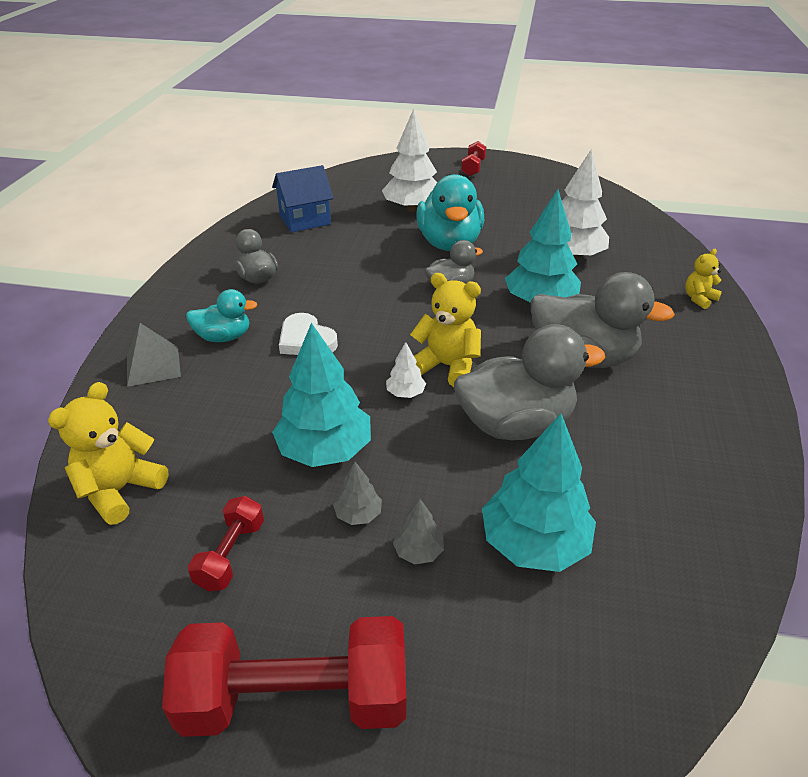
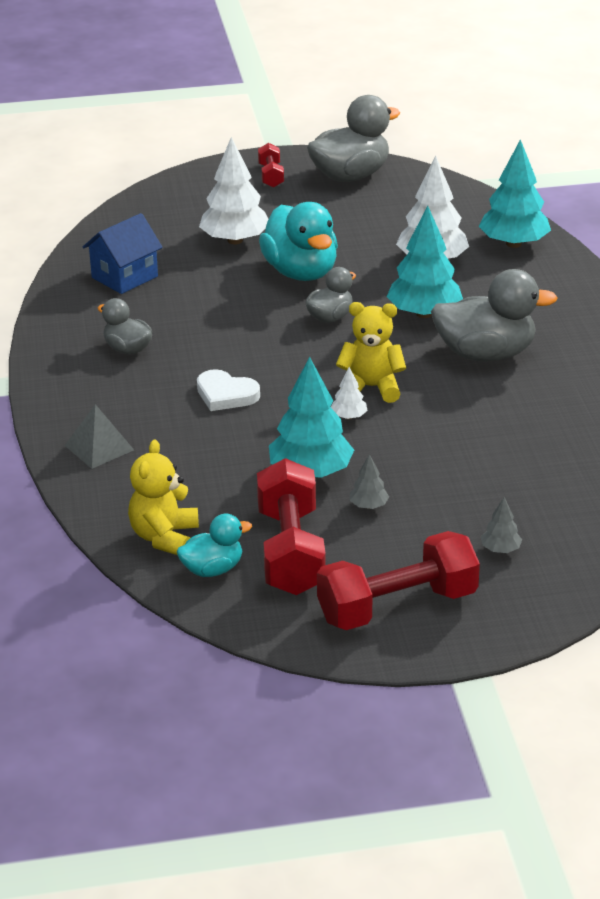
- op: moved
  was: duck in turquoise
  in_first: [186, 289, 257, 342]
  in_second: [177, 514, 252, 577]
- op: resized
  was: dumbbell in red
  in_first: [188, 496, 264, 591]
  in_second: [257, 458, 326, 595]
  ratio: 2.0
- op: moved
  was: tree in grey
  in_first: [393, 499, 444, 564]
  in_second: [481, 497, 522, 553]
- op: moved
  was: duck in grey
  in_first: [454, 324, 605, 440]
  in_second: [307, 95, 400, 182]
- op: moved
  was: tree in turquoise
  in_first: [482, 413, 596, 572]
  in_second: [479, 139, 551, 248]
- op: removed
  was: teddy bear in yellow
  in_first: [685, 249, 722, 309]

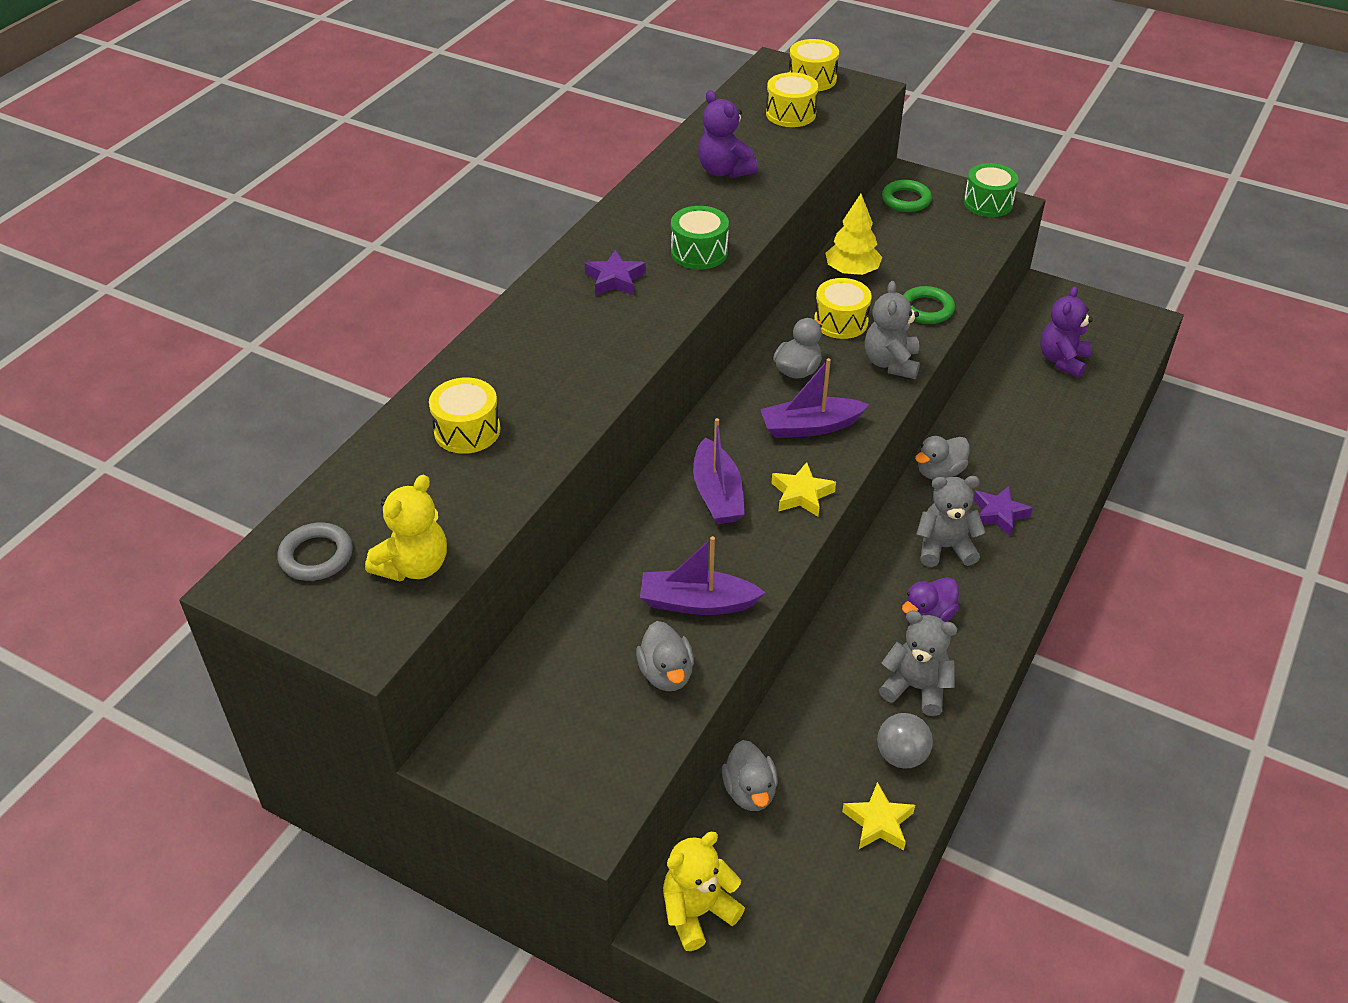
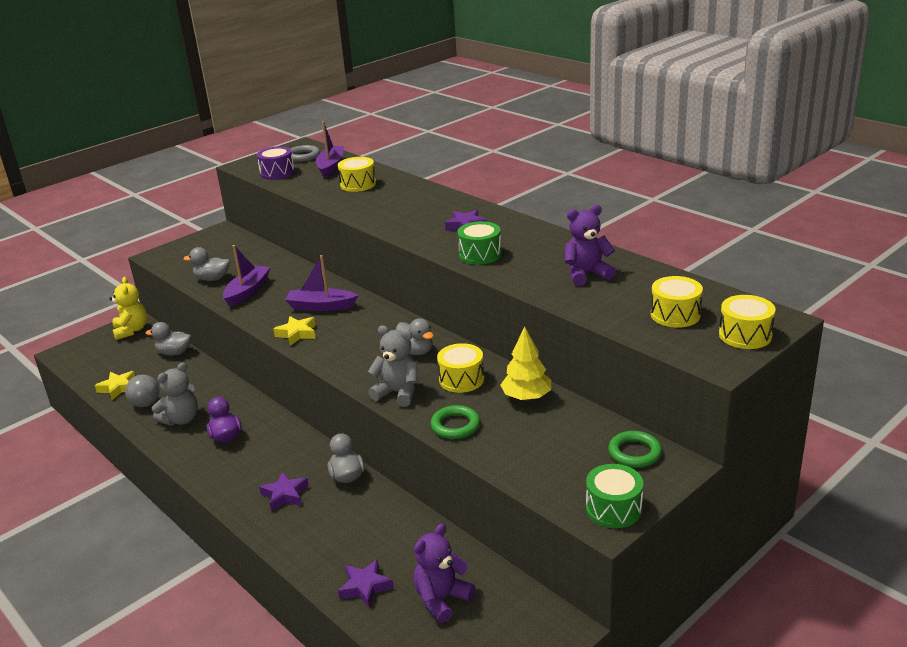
- op: replaced
  was: teddy bear in yellow
  now: drum in purple
  in_first: [365, 475, 447, 581]
  in_second: [257, 146, 295, 180]
- op: moved
  was: boat in purple
  in_first: [760, 358, 869, 438]
  in_second: [316, 121, 344, 178]
- op: removed
  was: teddy bear in grey
  in_first: [916, 476, 986, 567]
- op: turned
  was: teddy bear in purple
  in_first: [1040, 286, 1093, 378]
  in_second: [414, 523, 475, 623]
  clockwise: -90
- op: added
  now: star in purple
  in_second: [338, 559, 394, 608]

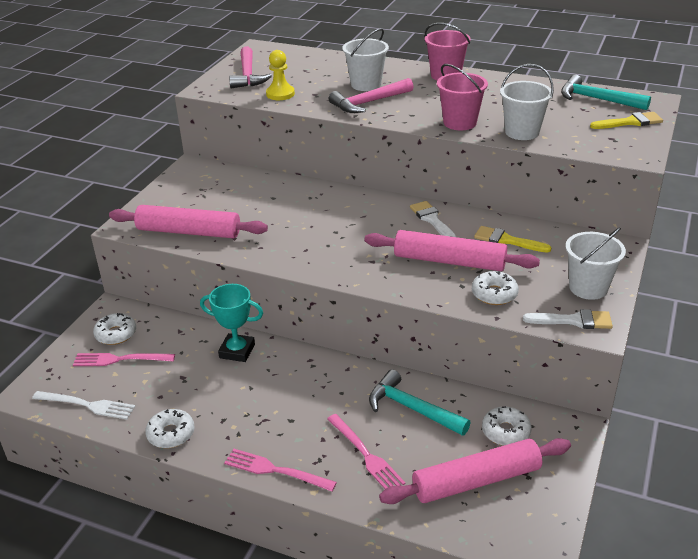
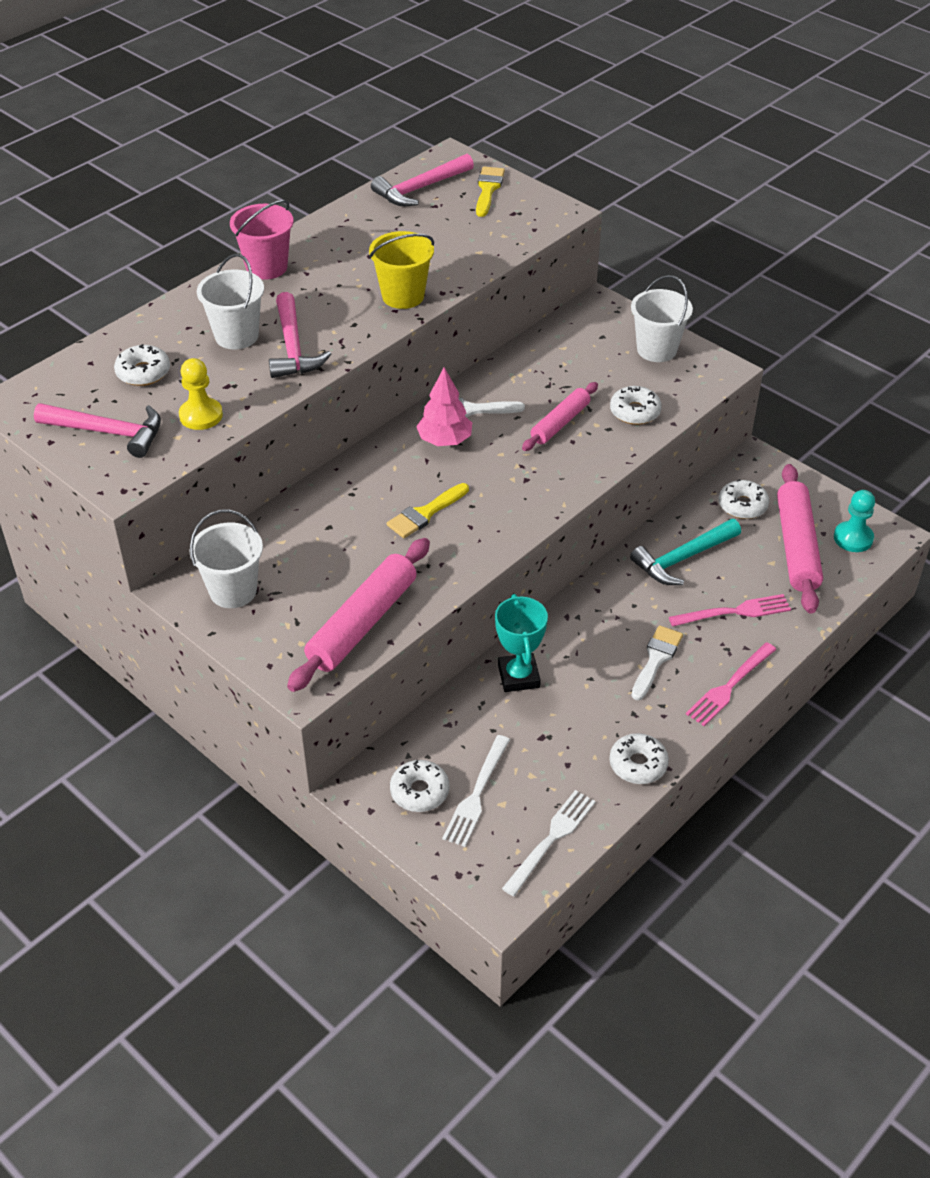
- op: recoloured
  was: fork in pink
  now: fork in white
  in_first: [73, 353, 175, 366]
  in_second: [442, 735, 510, 847]
- op: turned
  was: trophy in turquoise
  in_first: [200, 284, 263, 362]
  in_second: [495, 594, 548, 692]
  clockwise: -45
- op: resized
  was: rolling pin in pink
  in_first: [365, 230, 540, 271]
  in_second: [522, 382, 598, 451]
  ratio: 0.62
- op: recoloured
  was: bucket in pink
  now: bucket in yellow
  in_first: [437, 64, 488, 130]
  in_second: [369, 231, 434, 309]
- op: moved
  was: brush in yellow
  in_first: [474, 226, 552, 253]
  in_second: [387, 483, 469, 538]
- op: moved
  was: bucket in white
  in_first: [500, 64, 554, 140]
  in_second: [189, 509, 263, 608]
- op: moved
  was: brush in white
  in_first: [523, 309, 613, 329]
  in_second: [632, 625, 683, 700]
- op: recoloured
  was: hammer in turquoise
  now: hammer in pink
  in_first: [561, 75, 651, 110]
  in_second: [371, 154, 474, 206]
- op: added
  now: donut in white
  in_second: [114, 344, 170, 386]
- op: added
  now: tree in pink
  in_second: [416, 368, 472, 446]
- op: added
  now: pawn in turquoise
  in_second: [834, 490, 875, 552]

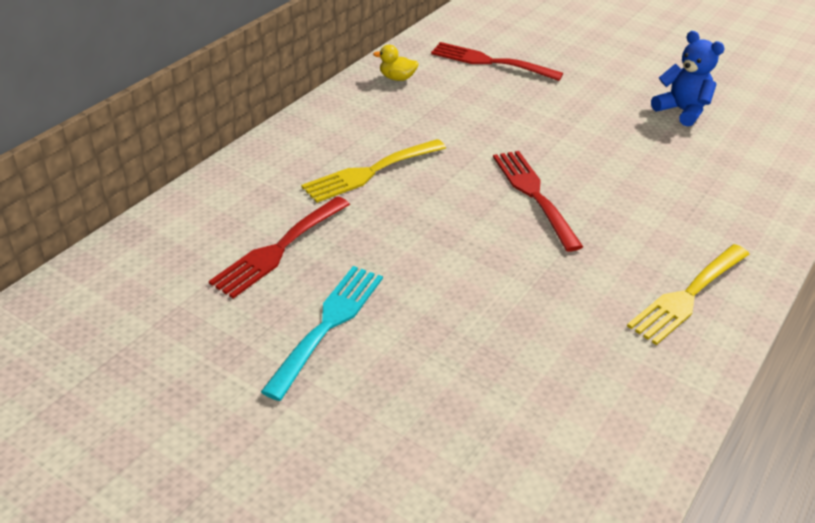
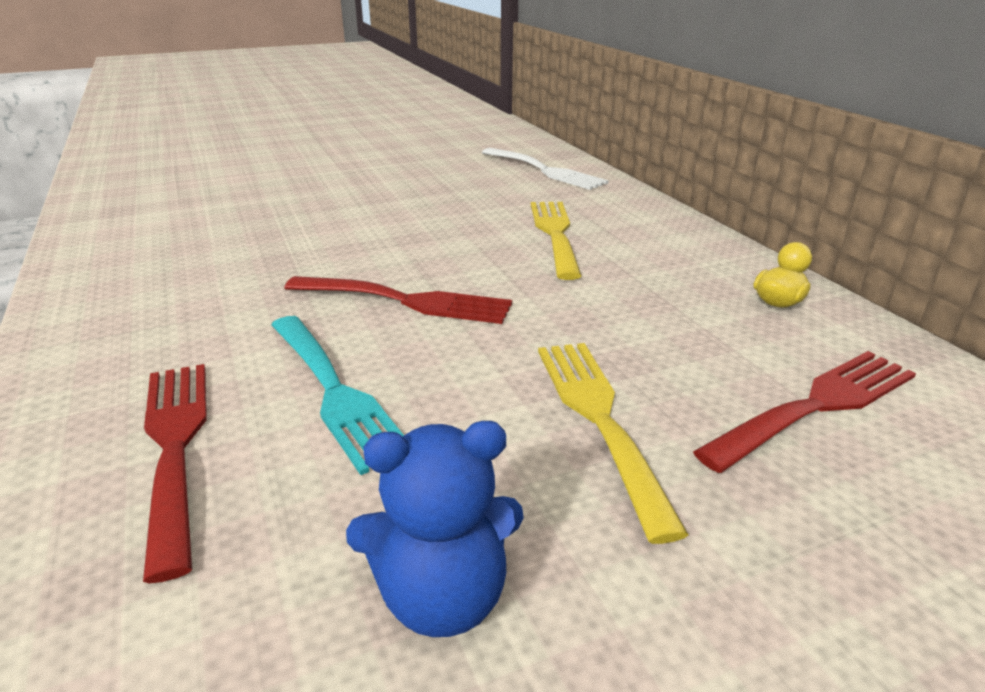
- op: moved
  was: fork in red
  in_first: [209, 196, 350, 299]
  in_second: [143, 364, 207, 583]
- op: moved
  was: fork in turquoise
  in_first: [261, 266, 383, 401]
  in_second: [271, 316, 404, 475]
- op: moved
  was: fork in yellow
  in_first: [627, 244, 750, 345]
  in_second: [538, 343, 689, 544]
- op: added
  now: fork in white
  in_second: [482, 148, 609, 190]

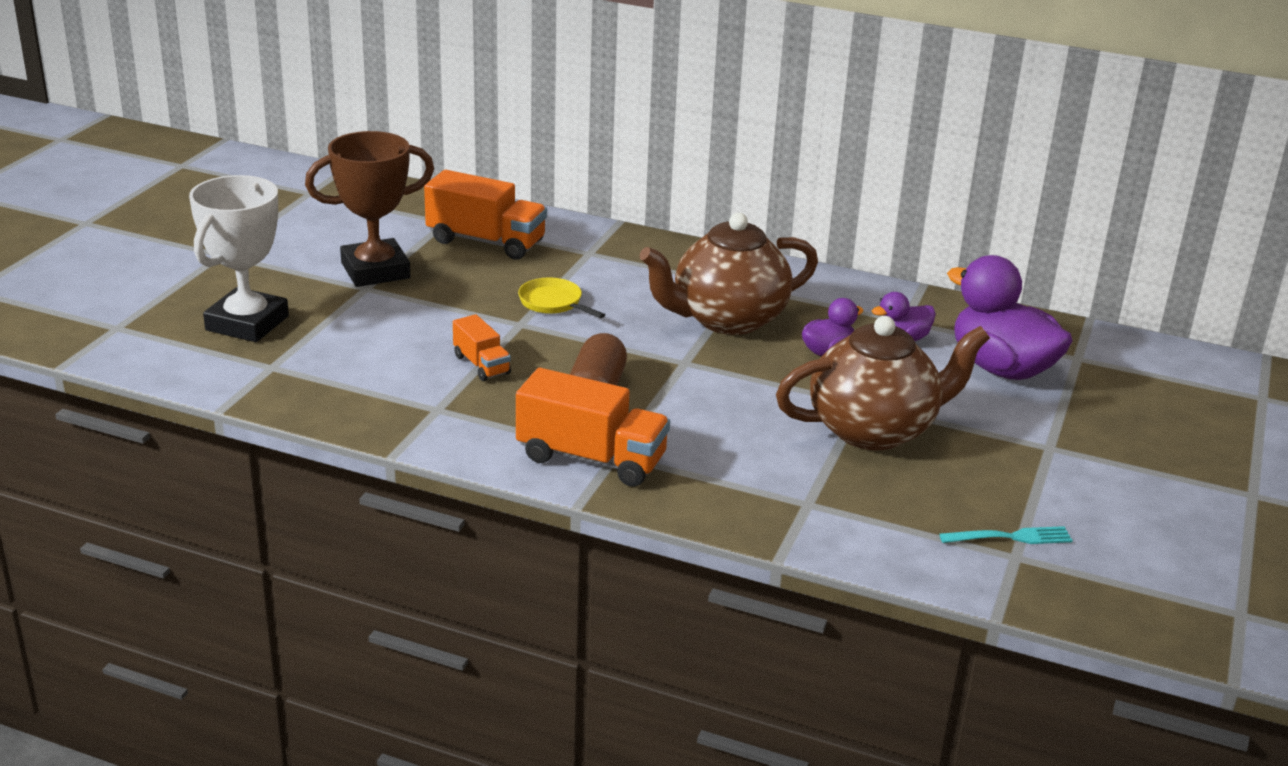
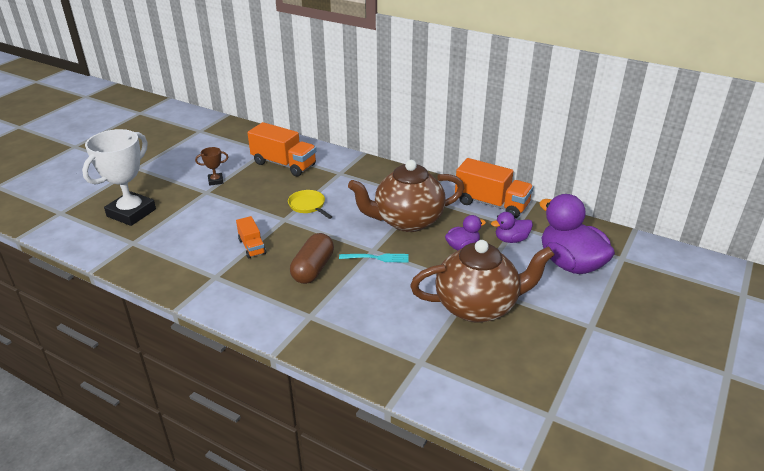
- op: resized
  was: trophy in brown
  in_first: [305, 131, 434, 287]
  in_second: [195, 147, 228, 186]
  ratio: 0.44
- op: moved
  was: truck in orange
  in_first: [516, 368, 670, 487]
  in_second: [455, 158, 534, 218]
- op: moved
  was: fork in turquoise
  in_first: [939, 526, 1073, 544]
  in_second: [339, 254, 409, 263]

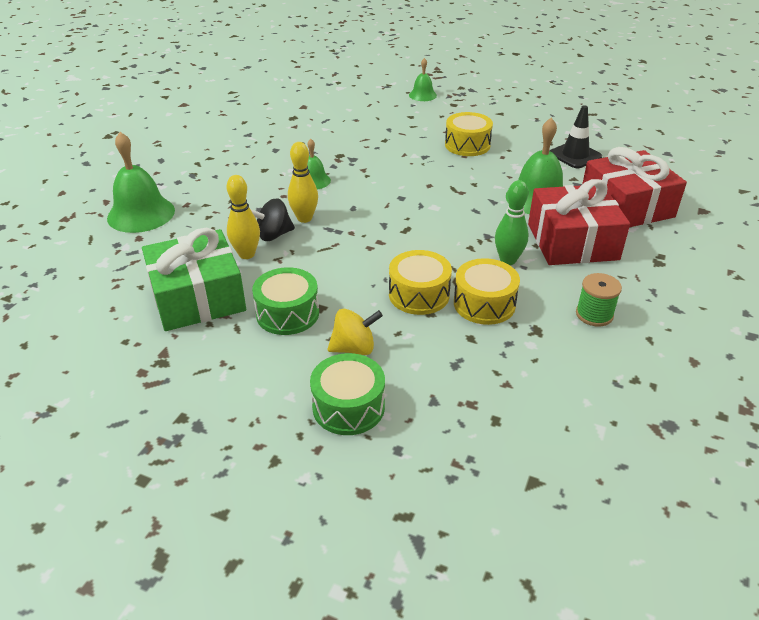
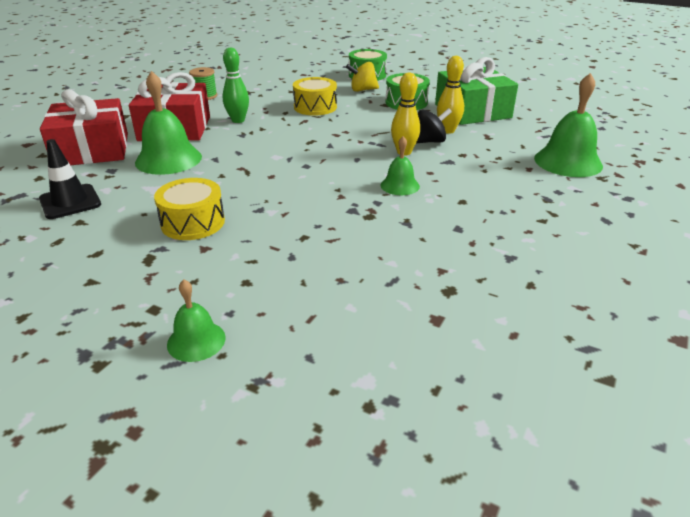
- op: removed
  was: drum in yellow
  in_first: [454, 258, 520, 325]

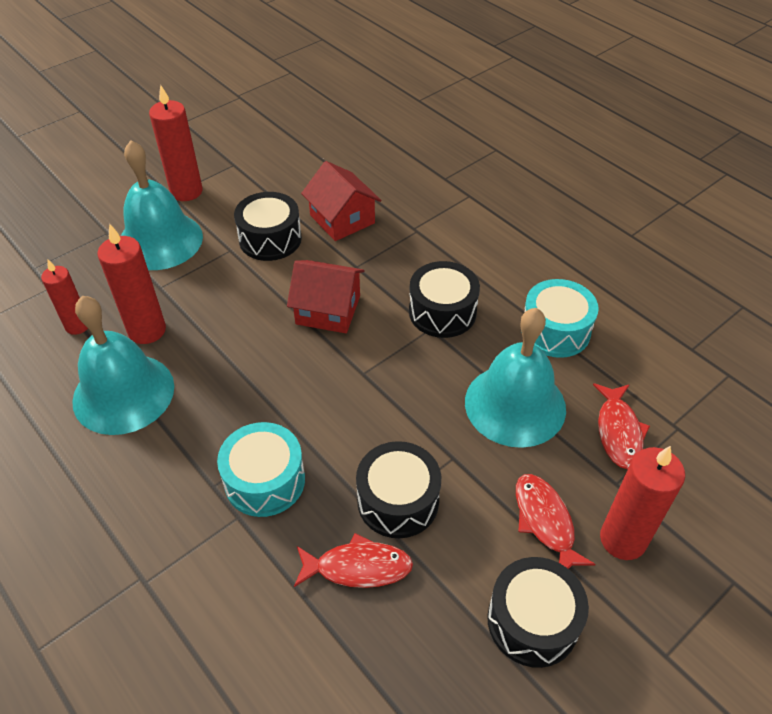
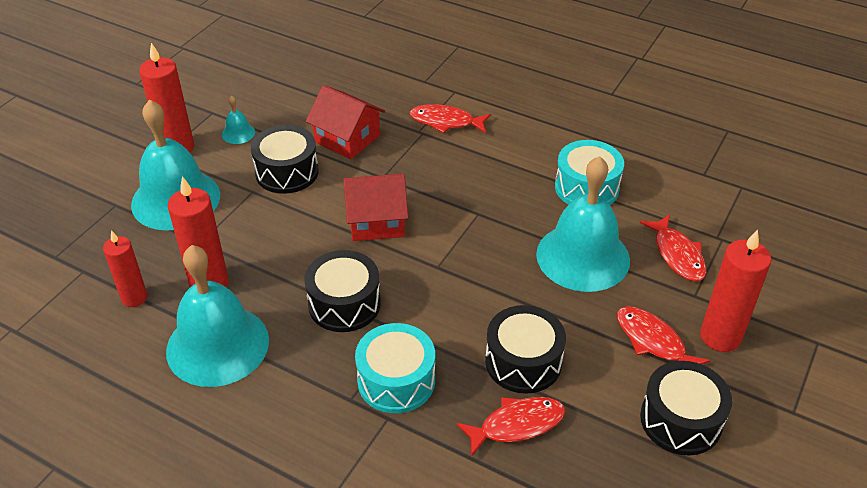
- op: moved
  was: drum in black
  in_first: [409, 261, 480, 338]
  in_second: [304, 250, 381, 332]
- op: added
  now: bell in turquoise
  in_second: [222, 95, 255, 144]
- op: added
  now: fish in red
  in_second: [410, 104, 491, 133]

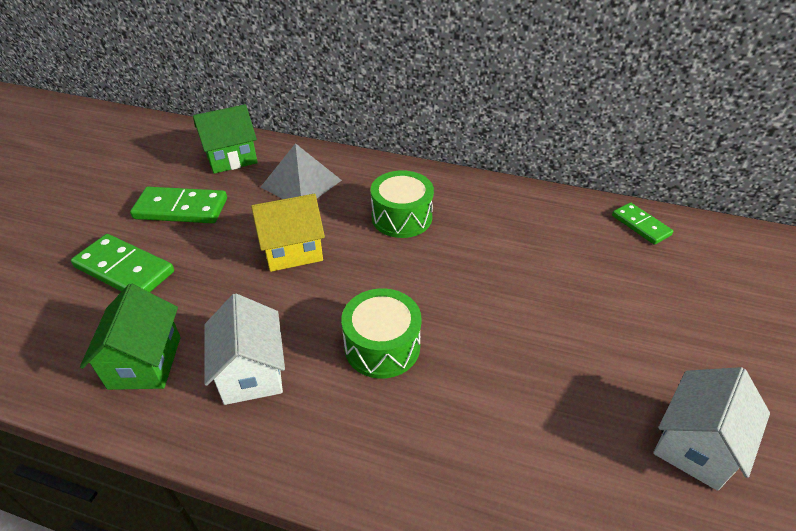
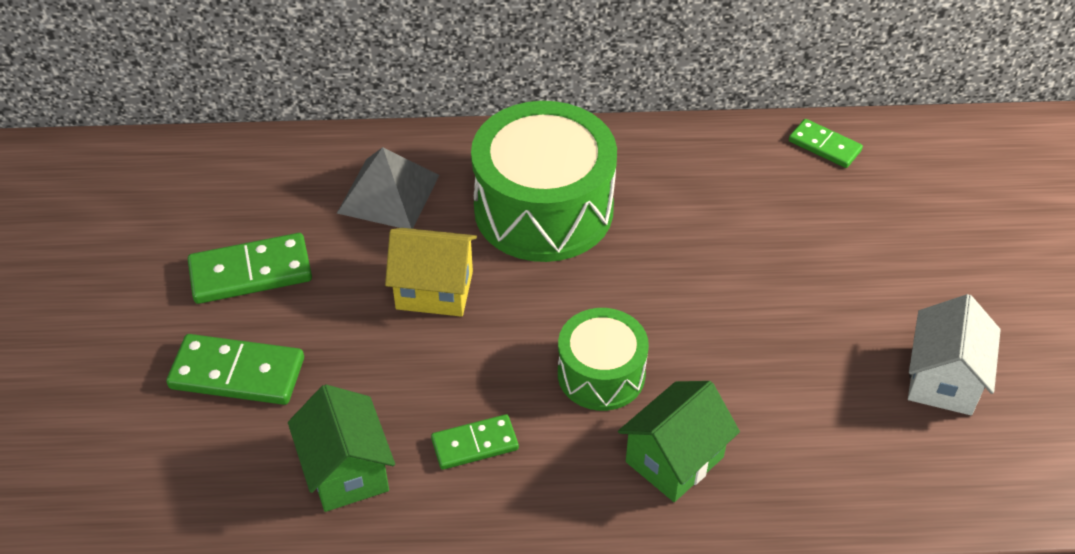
- op: moved
  was: house in green
  in_first: [193, 104, 258, 174]
  in_second: [618, 381, 740, 502]
- op: replaced
  was: house in white
  now: domino in green
  in_first: [204, 293, 285, 405]
  in_second: [431, 414, 519, 470]
- op: turned
  was: house in yellow
  in_first: [251, 194, 325, 272]
  in_second: [385, 228, 477, 317]
  clockwise: 45
- op: resized
  was: drum in green
  in_first: [370, 170, 434, 238]
  in_second: [471, 101, 617, 262]
  ratio: 1.76

